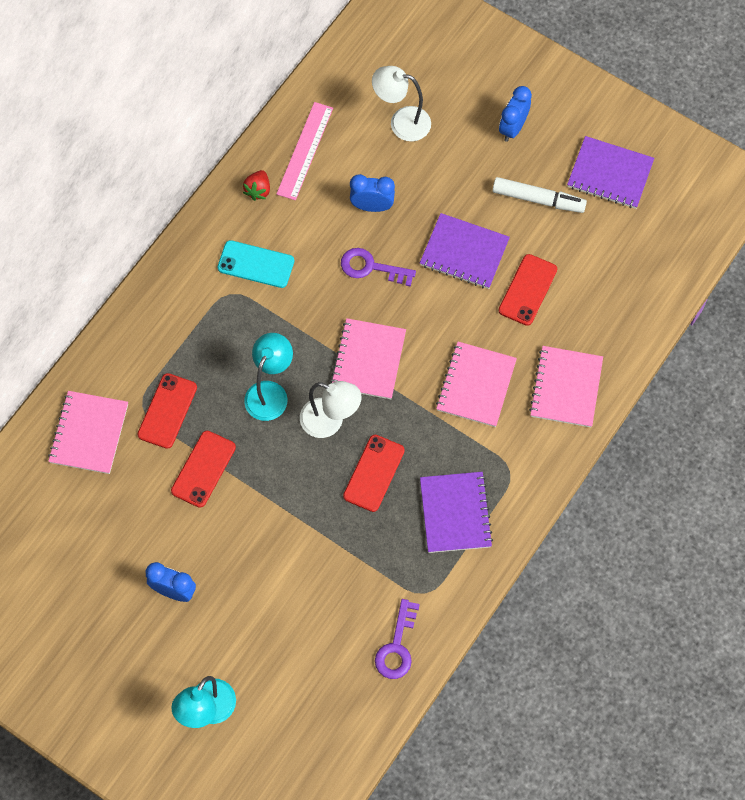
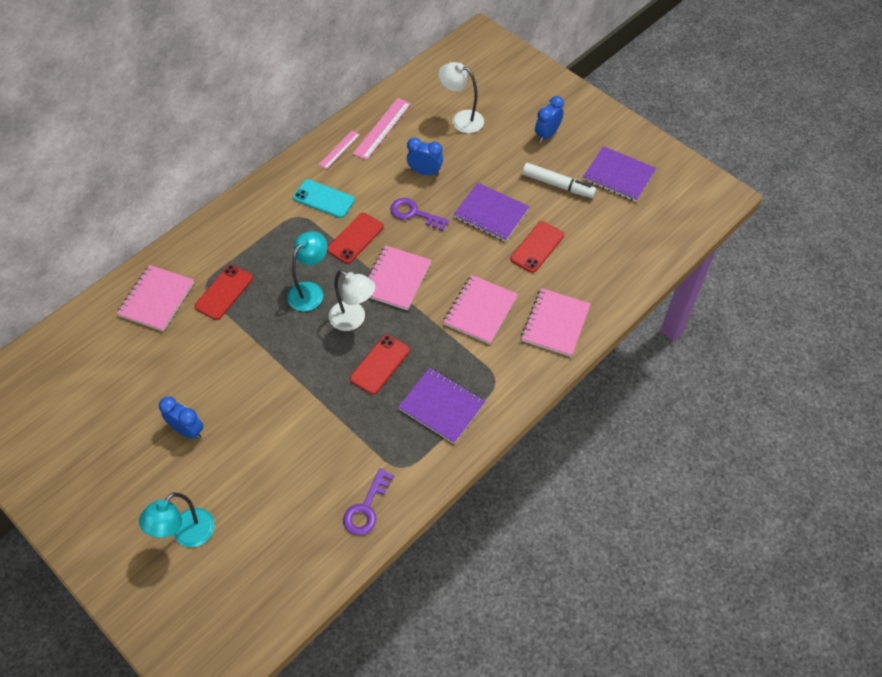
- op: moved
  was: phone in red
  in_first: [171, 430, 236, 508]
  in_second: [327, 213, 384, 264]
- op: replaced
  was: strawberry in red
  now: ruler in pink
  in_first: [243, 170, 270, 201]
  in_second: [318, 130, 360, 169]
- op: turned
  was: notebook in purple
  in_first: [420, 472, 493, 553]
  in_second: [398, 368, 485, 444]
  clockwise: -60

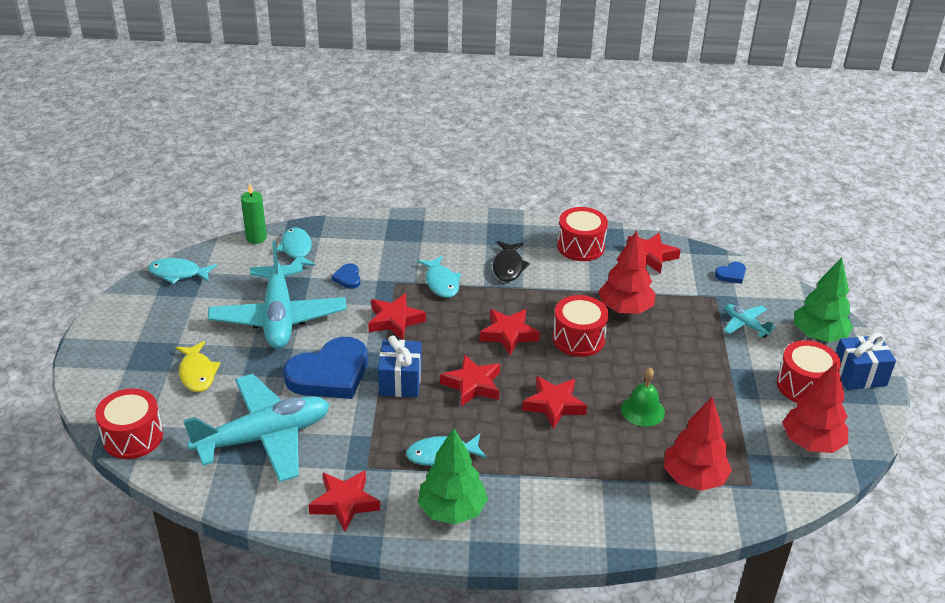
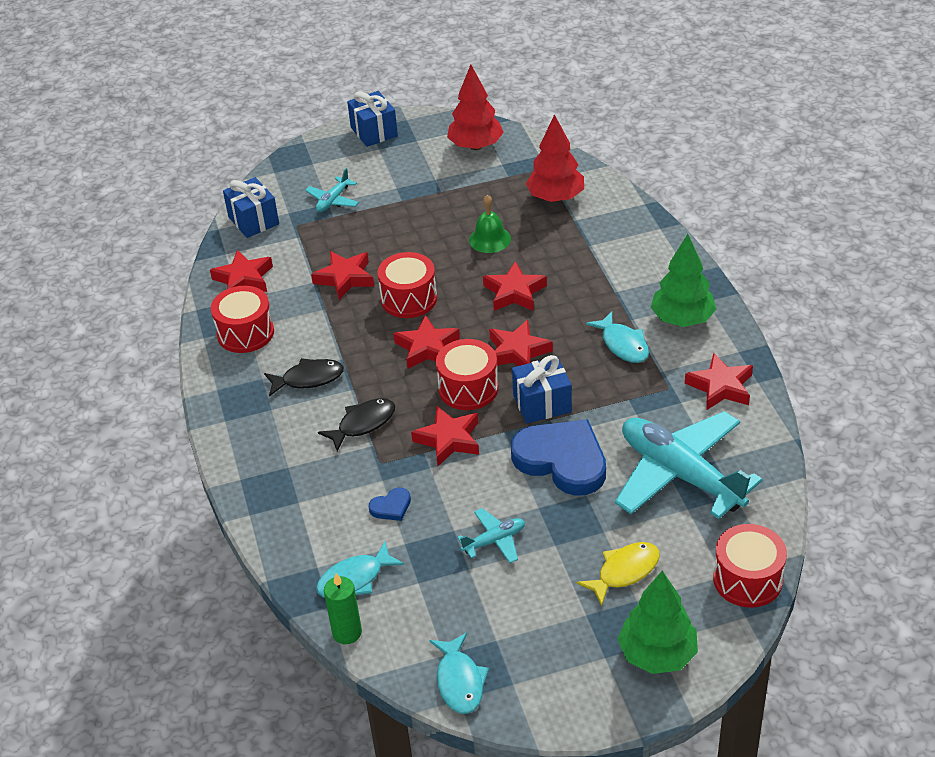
- op: resized
  was: plane in turquoise
  in_first: [208, 241, 346, 349]
  in_second: [457, 508, 525, 563]
  ratio: 0.44
- op: recoloured
  was: fish in turquoise
  now: fish in black
  in_first: [417, 256, 461, 298]
  in_second: [318, 398, 395, 452]
- op: replaced
  was: tree in red
  now: star in red
  in_first: [598, 231, 656, 314]
  in_second: [311, 251, 374, 300]
- op: replaced
  was: heart in blue
  now: gift in blue
  in_first: [715, 262, 746, 284]
  in_second: [223, 177, 279, 238]
- op: moved
  was: drum in red
  in_first: [777, 340, 841, 403]
  in_second: [436, 339, 499, 410]
- op: moved
  was: tree in green
  in_first: [794, 257, 853, 342]
  in_second: [617, 570, 698, 674]

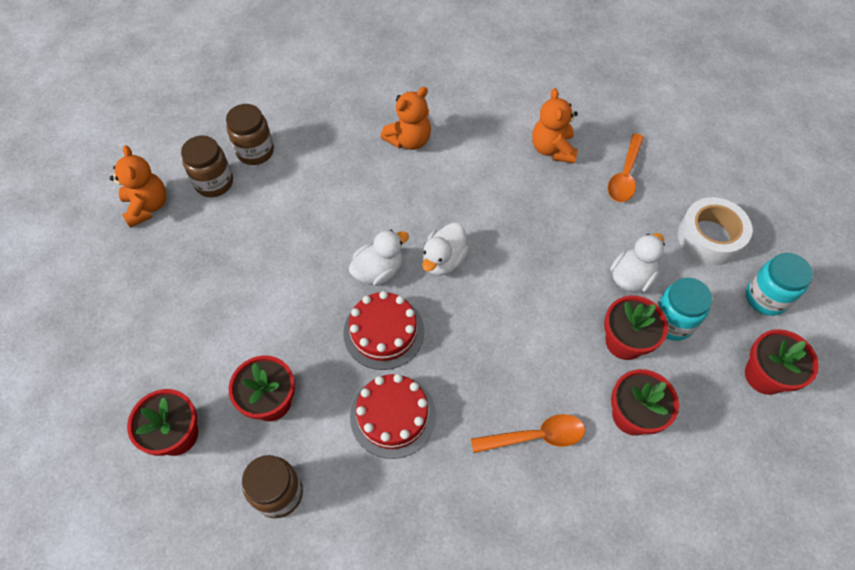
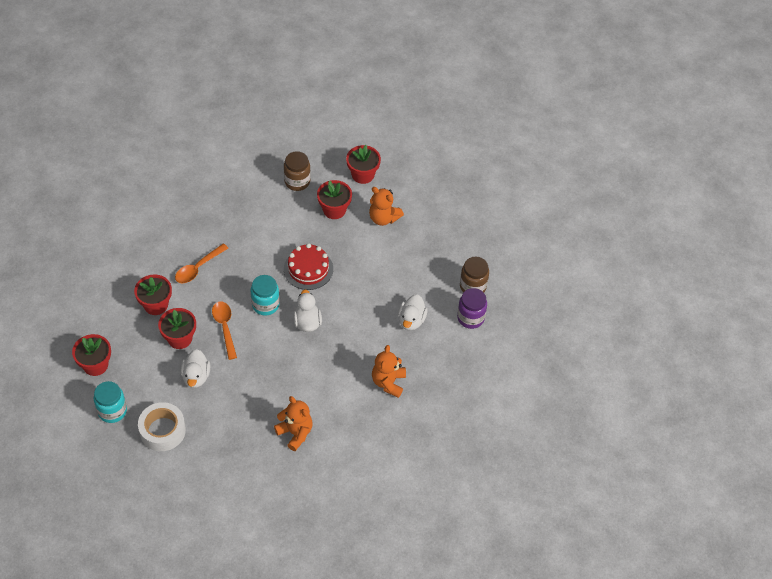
- op: moved
  was: teddy bear in orange
  in_first: [110, 145, 166, 228]
  in_second: [369, 187, 404, 226]
- op: recoloured
  was: jar in brown
  now: jar in purple
  in_first: [226, 104, 274, 165]
  in_second: [457, 288, 487, 329]
- op: moved
  was: duck in white
  in_first: [349, 230, 409, 286]
  in_second: [398, 294, 427, 330]
- op: removed
  was: cake in red
  in_first: [350, 374, 436, 459]
- op: moved
  was: spoon in orange
  in_first: [608, 133, 644, 202]
  in_second: [212, 302, 237, 360]
- op: moved
  was: jar in turquoise
  in_first: [657, 278, 712, 341]
  in_second: [251, 275, 280, 316]

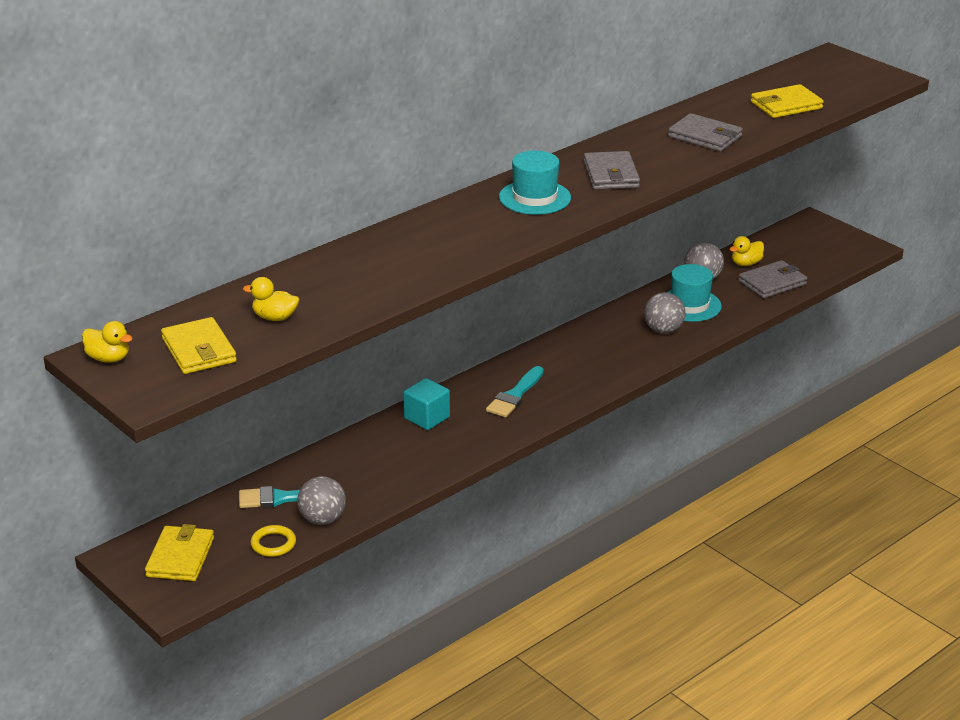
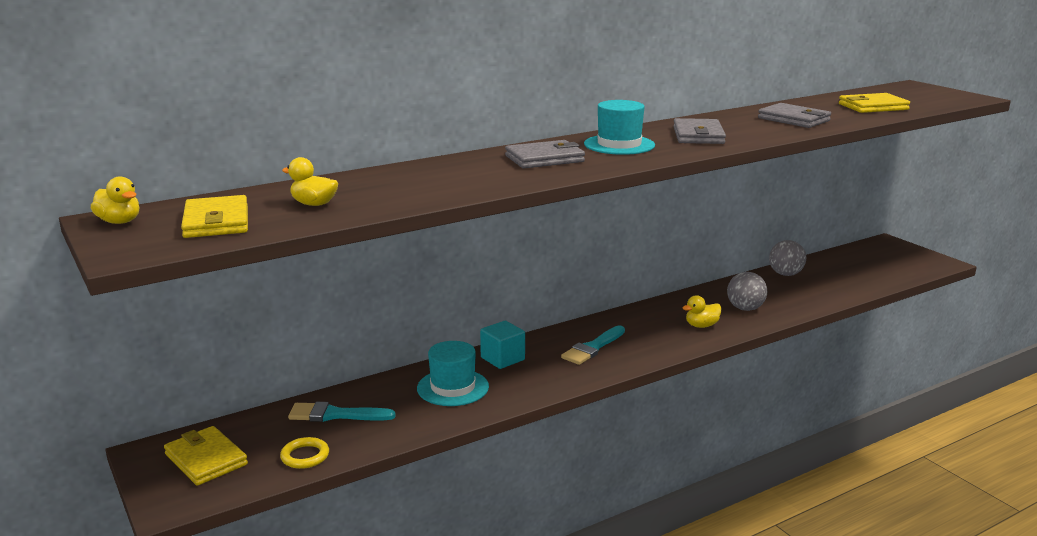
- op: turned
  was: wallet in yellow
  in_first: [145, 524, 214, 581]
  in_second: [164, 426, 248, 486]
  clockwise: -60
- op: removed
  was: ball in grey
  in_first: [297, 476, 346, 525]
- op: moved
  was: hat in turquoise
  in_first: [667, 264, 722, 322]
  in_second: [417, 341, 489, 406]
- op: moved
  was: duck in yellow
  in_first: [730, 236, 764, 266]
  in_second: [682, 295, 722, 328]
- op: moved
  was: wallet in grey
  in_first: [739, 260, 807, 298]
  in_second: [505, 140, 585, 169]

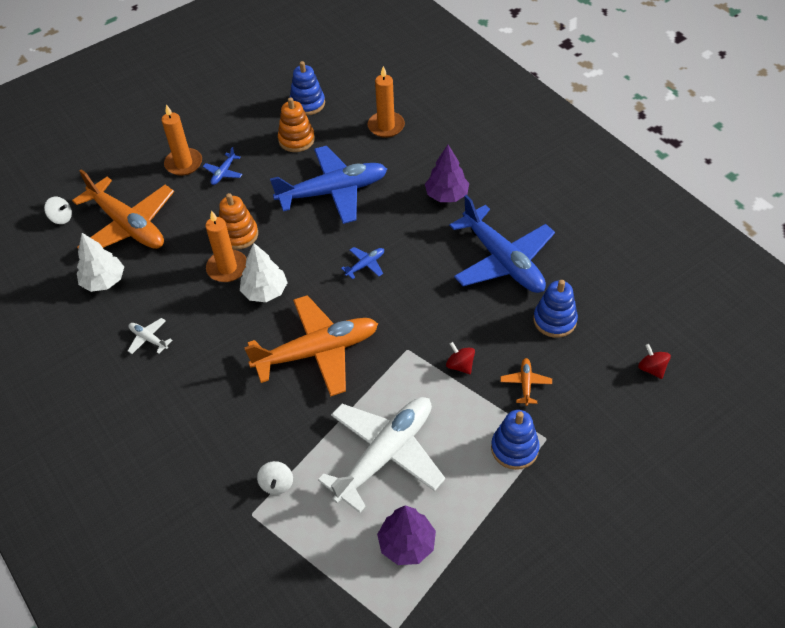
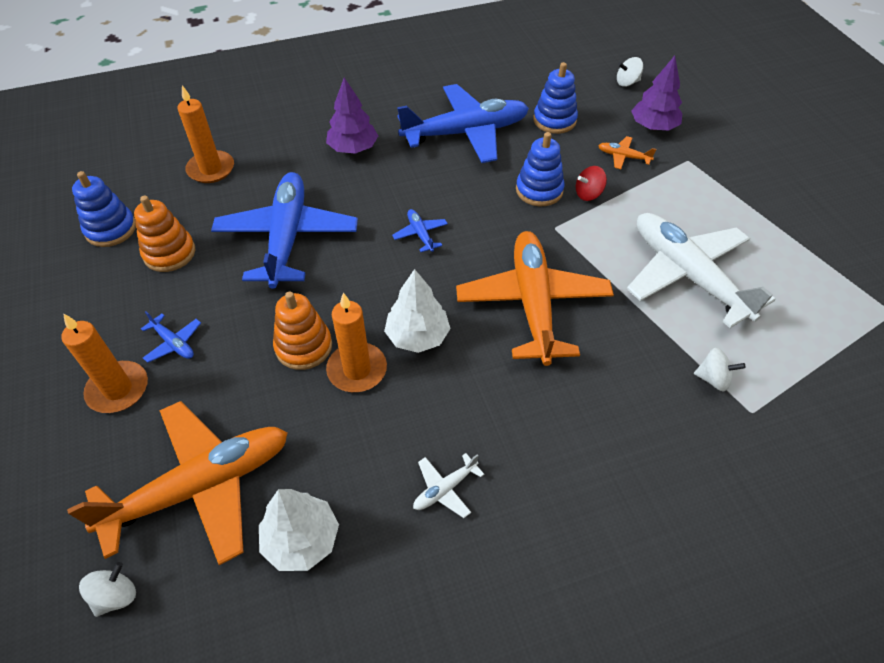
- op: moved
  was: tree in purple
  in_first: [377, 505, 436, 565]
  in_second: [631, 56, 682, 131]
- op: moved
  was: stacking toy in blue
  in_first: [491, 410, 540, 470]
  in_second: [516, 132, 565, 206]
- op: recoloured
  was: spinning top in red
  now: spinning top in white
  in_first: [638, 344, 671, 379]
  in_second: [617, 57, 643, 87]

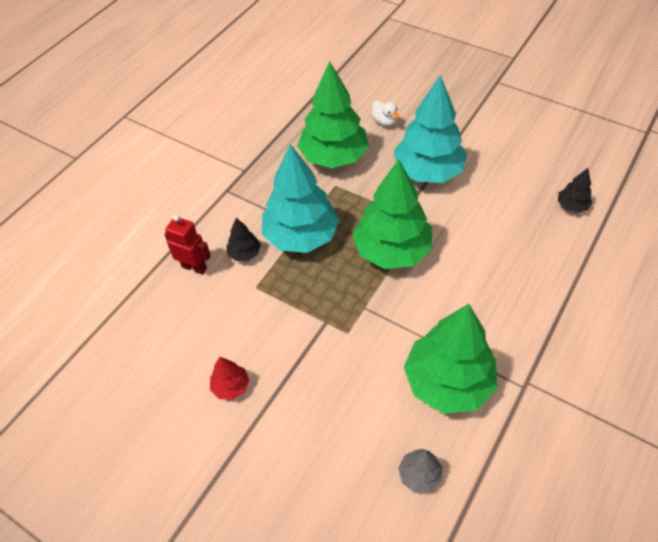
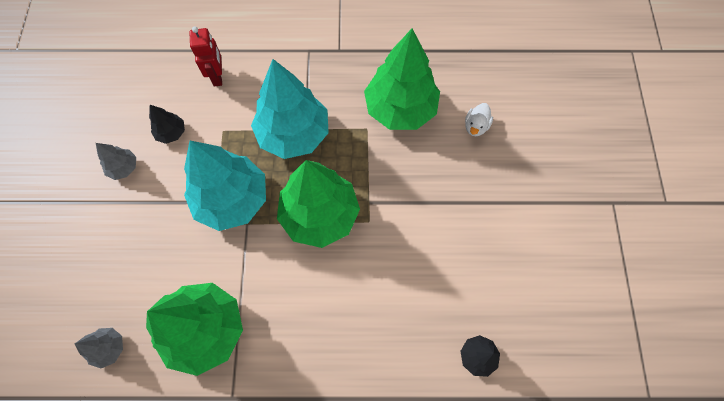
- op: recoloured
  was: tree in red
  now: tree in grey
  in_first: [210, 357, 249, 400]
  in_second: [96, 143, 136, 180]
- op: moved
  was: tree in black
  in_first: [226, 218, 261, 261]
  in_second: [149, 105, 185, 144]
- op: moved
  was: tree in turquoise
  in_first: [394, 75, 467, 183]
  in_second: [184, 141, 266, 231]

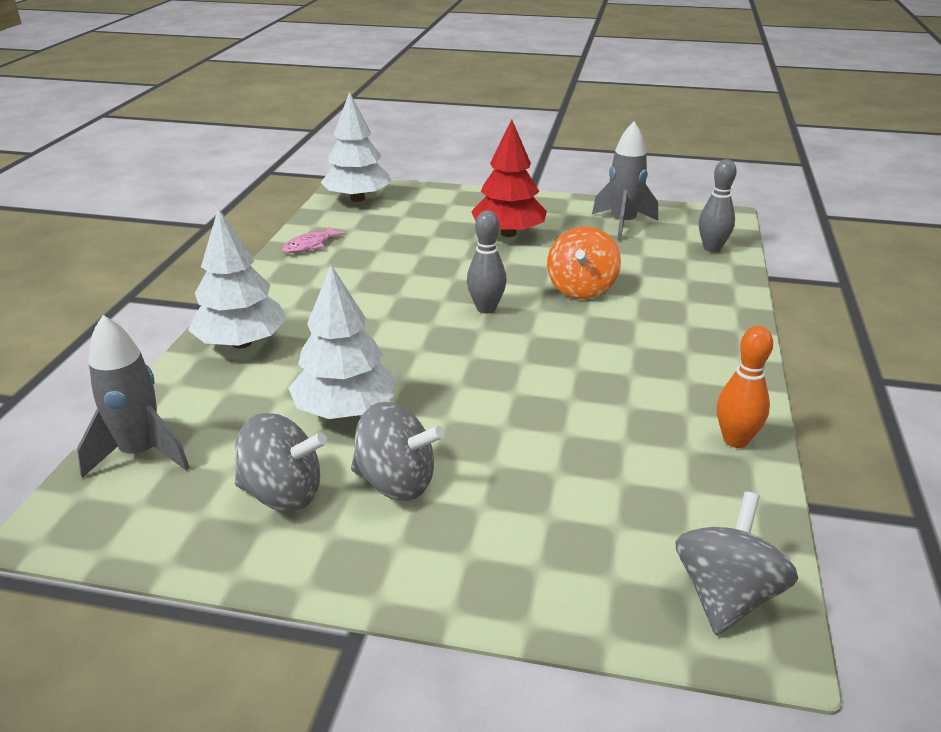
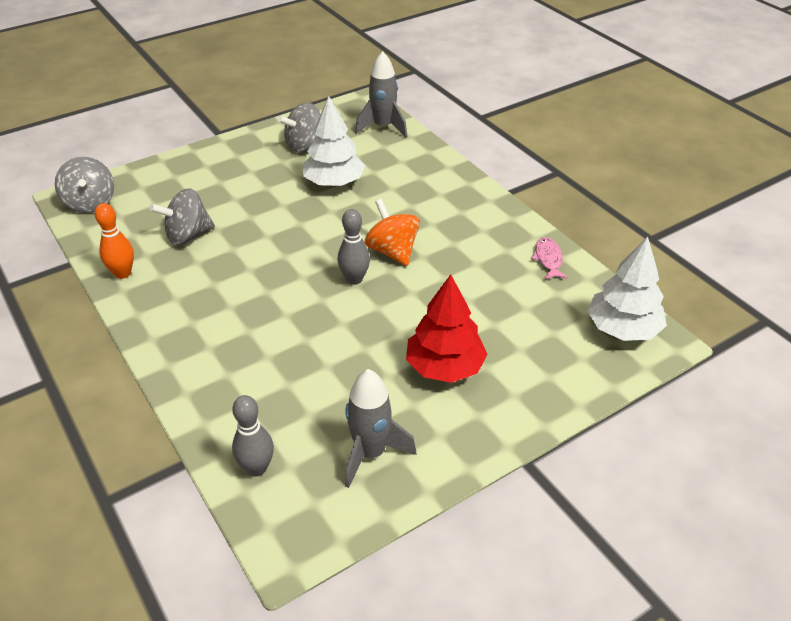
- op: removed
  was: tree in white
  in_first: [188, 208, 287, 348]
- op: moved
  was: spinning top in grey
  in_first: [351, 402, 445, 501]
  in_second: [150, 189, 215, 245]
- op: moved
  was: spinning top in orange
  in_first: [547, 227, 621, 299]
  in_second: [365, 199, 420, 266]

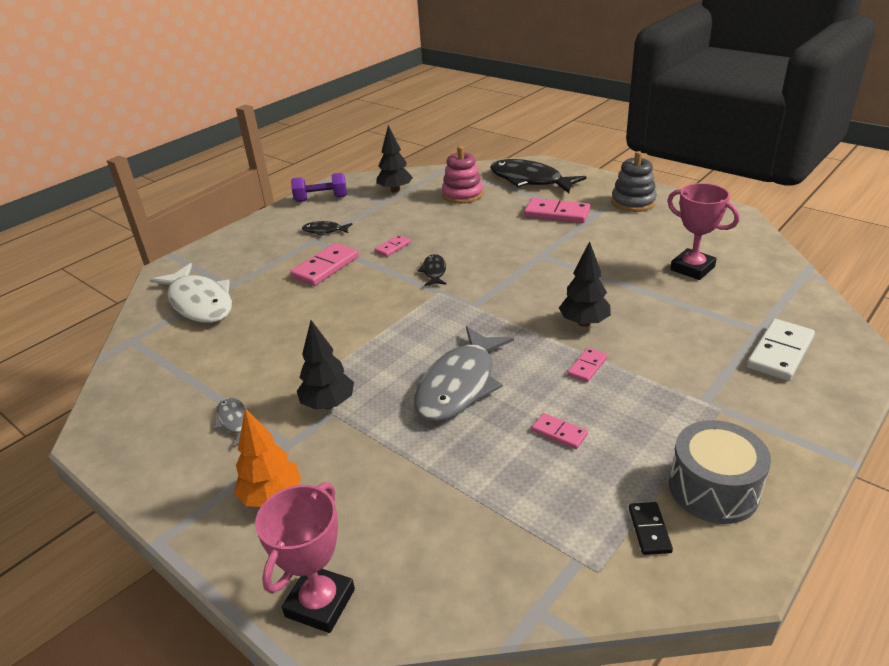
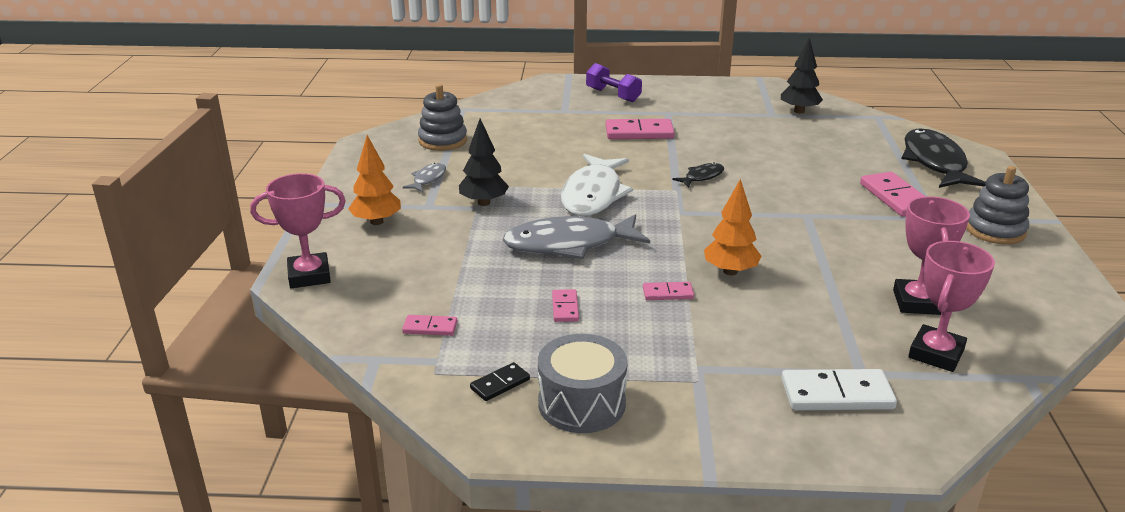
- op: moved
  was: fish in white
  in_first: [150, 263, 232, 323]
  in_second: [561, 154, 633, 216]
- op: moved
  was: dumbbell in purple
  in_first: [291, 173, 347, 202]
  in_second: [586, 63, 642, 102]
- op: removed
  was: fish in black
  in_first: [302, 221, 352, 236]
- op: moved
  was: domino in pink
  in_first: [375, 235, 411, 257]
  in_second: [402, 315, 457, 336]
- op: removed
  was: stacking toy in pink
  in_first: [442, 146, 483, 204]
- op: recoloured
  was: tree in black
  now: tree in orange
  in_first: [559, 241, 611, 327]
  in_second: [704, 179, 761, 275]
- op: added
  now: stacking toy in grey
  in_second: [418, 84, 467, 151]
- op: added
  now: trophy in pink
  in_second: [908, 241, 995, 372]

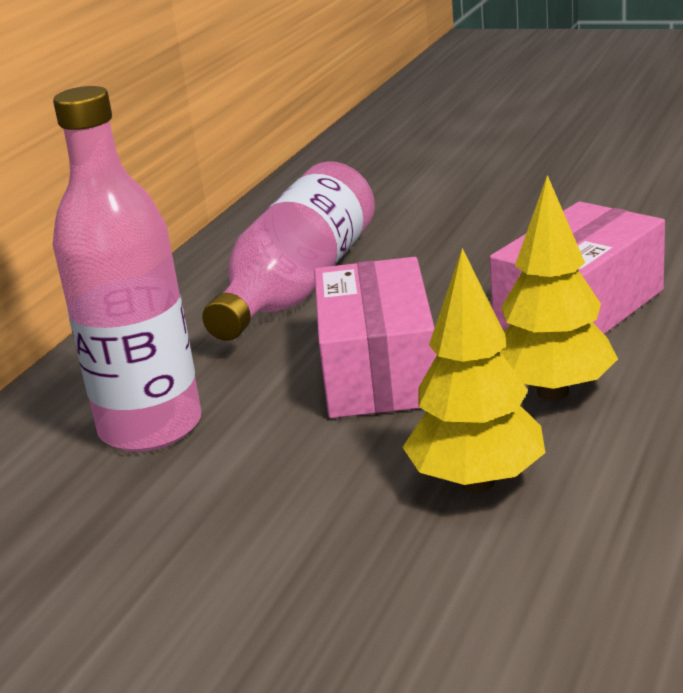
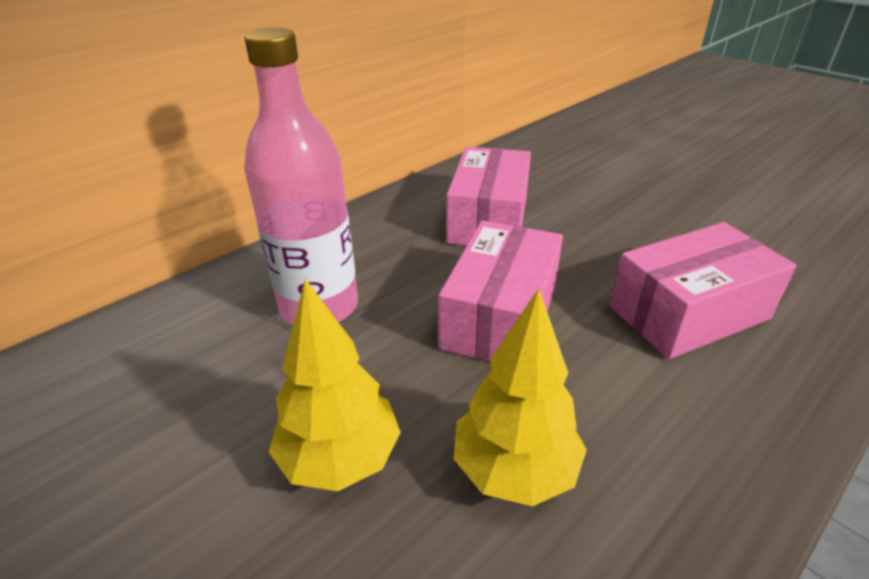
- op: replaced
  was: bottle in pink
  now: box in pink
  in_first: [202, 161, 375, 341]
  in_second: [446, 147, 531, 245]
- op: moved
  was: tree in yellow
  in_first: [500, 175, 618, 400]
  in_second: [269, 279, 401, 491]

